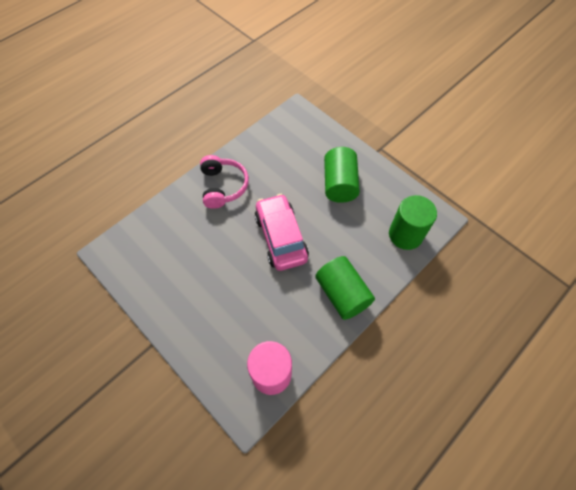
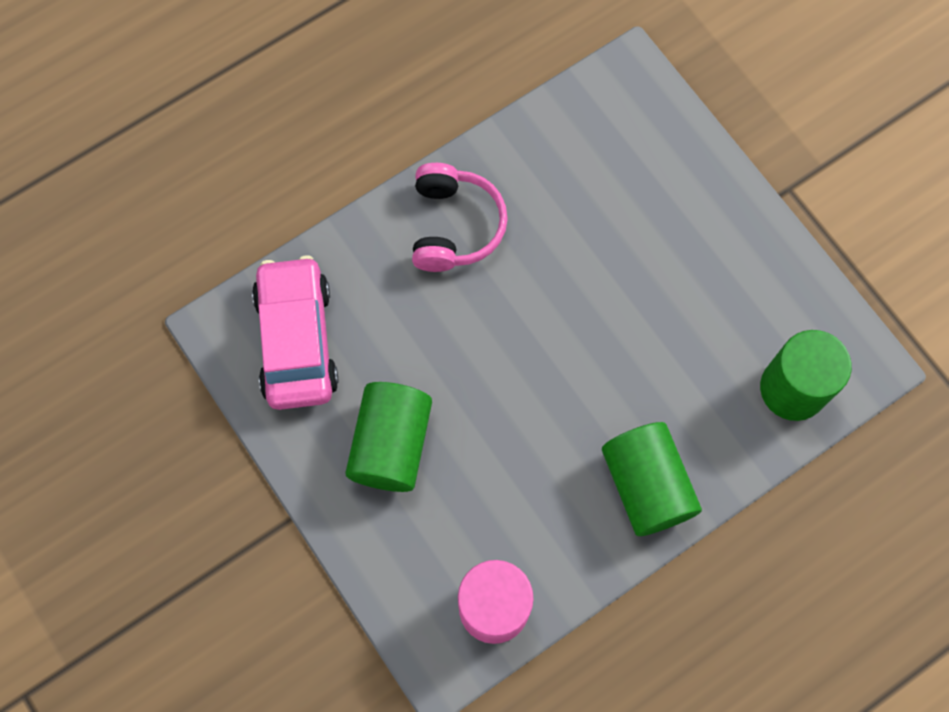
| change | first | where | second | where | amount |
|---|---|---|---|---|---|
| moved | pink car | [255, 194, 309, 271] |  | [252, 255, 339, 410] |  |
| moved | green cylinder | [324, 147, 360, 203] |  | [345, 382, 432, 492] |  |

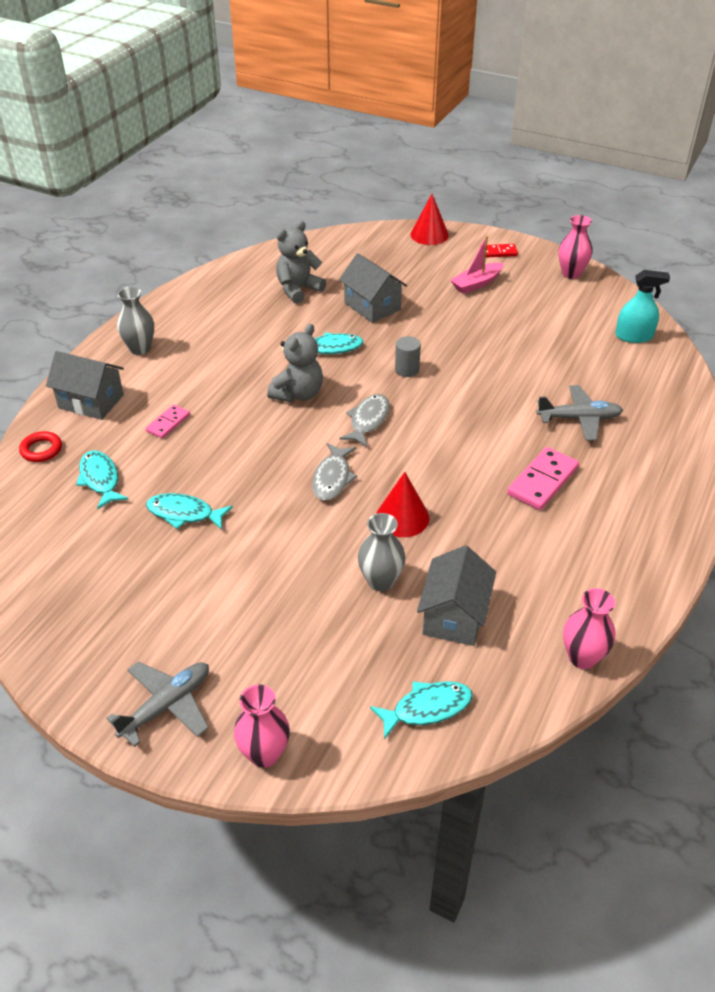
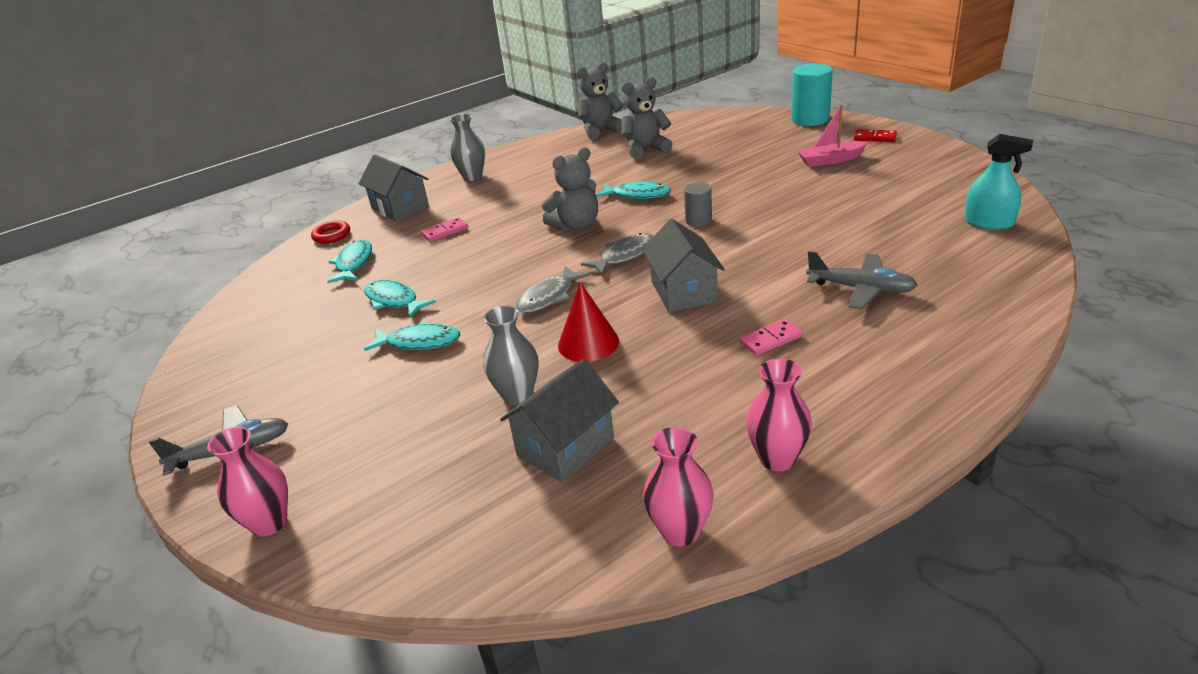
| change | first | where | second | where | amount |
|---|---|---|---|---|---|
| moved | turquoise fish | [370, 681, 473, 739] |  | [364, 321, 460, 351] |  |
| added |  |  | grey teddy bear | [576, 62, 624, 139] |  |
| moved | grey house | [339, 253, 407, 323] |  | [642, 219, 725, 312] |  |
| resized | pink domino | [507, 447, 579, 510] |  | [740, 319, 803, 355] | x0.60 |
| moved | pink vase | [559, 215, 592, 279] |  | [746, 358, 812, 471] |  |
| replaced | red cone | [410, 194, 449, 245] | turquoise cylinder | [791, 63, 833, 126] |  |

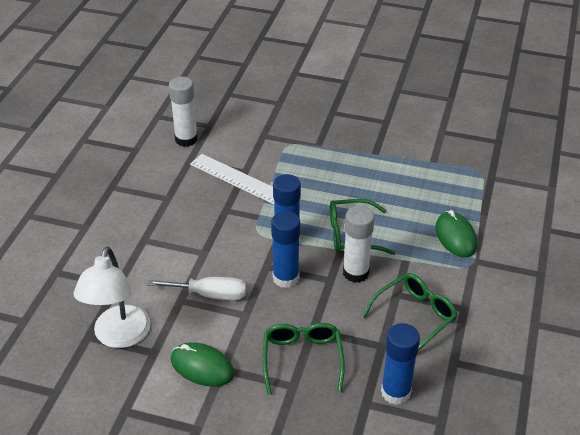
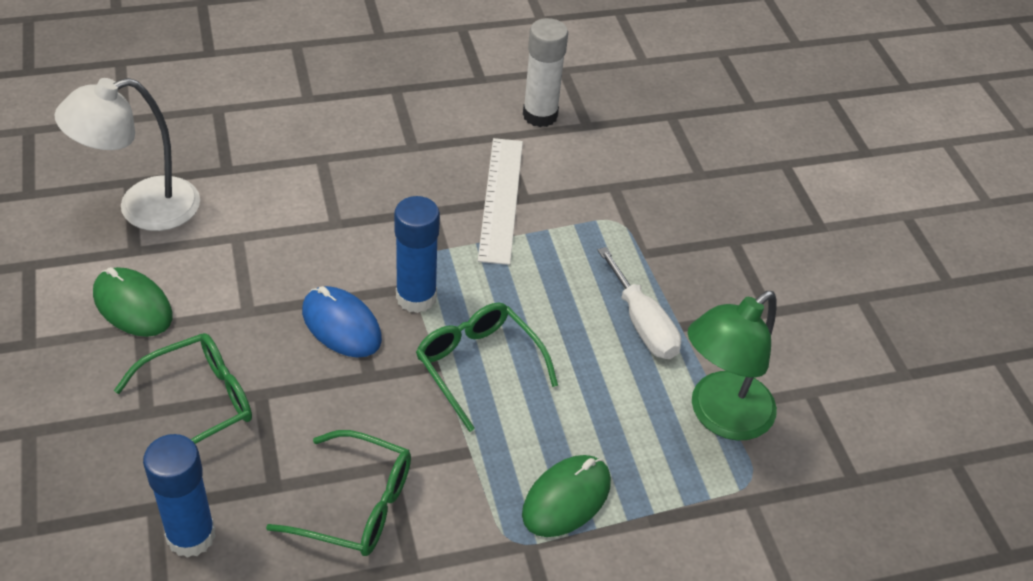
| change | first | where | second | where | amount |
|---|---|---|---|---|---|
| turned | green mouse | [171, 342, 234, 387] |  | [93, 267, 172, 337] | 45 degrees counterclockwise |
| replaced | blue glue stick | [271, 211, 300, 288] | blue mouse | [302, 286, 382, 358] |  |
| moved | white screwdriver | [147, 277, 246, 300] |  | [598, 247, 681, 359] |  |
| added |  |  | green lamp | [688, 291, 777, 440] |  |
| removed | white glue stick | [343, 206, 375, 282] |  |  |  |

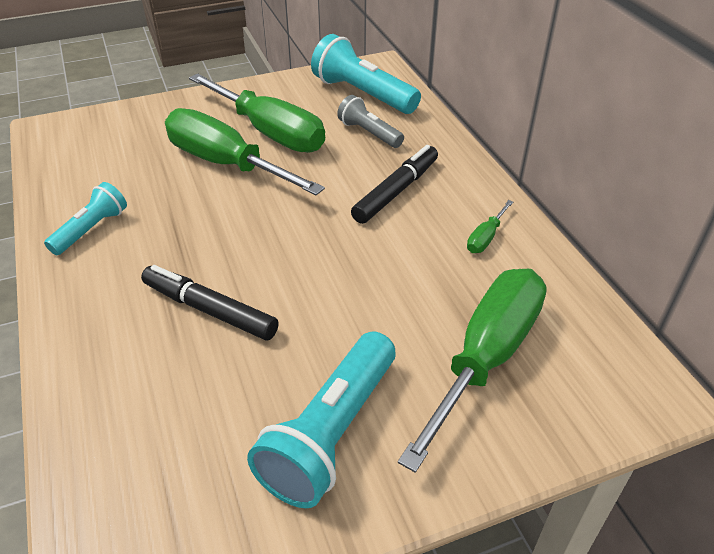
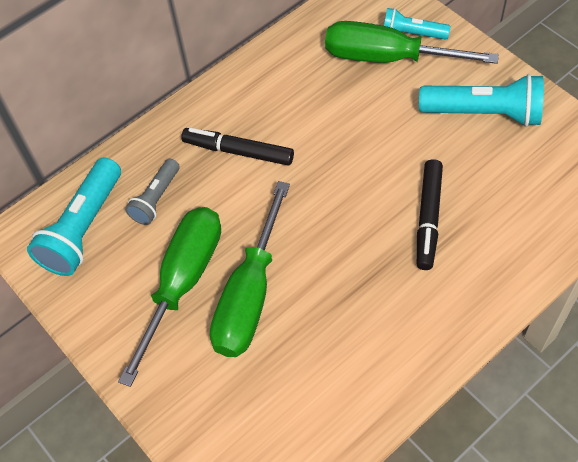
| change | first | where | second | where | amount |
|---|---|---|---|---|---|
| moved | turquoise flashlight | [44, 182, 127, 255] |  | [384, 8, 451, 40] |  |
| removed | green screwdriver | [467, 200, 513, 253] |  |  |  |

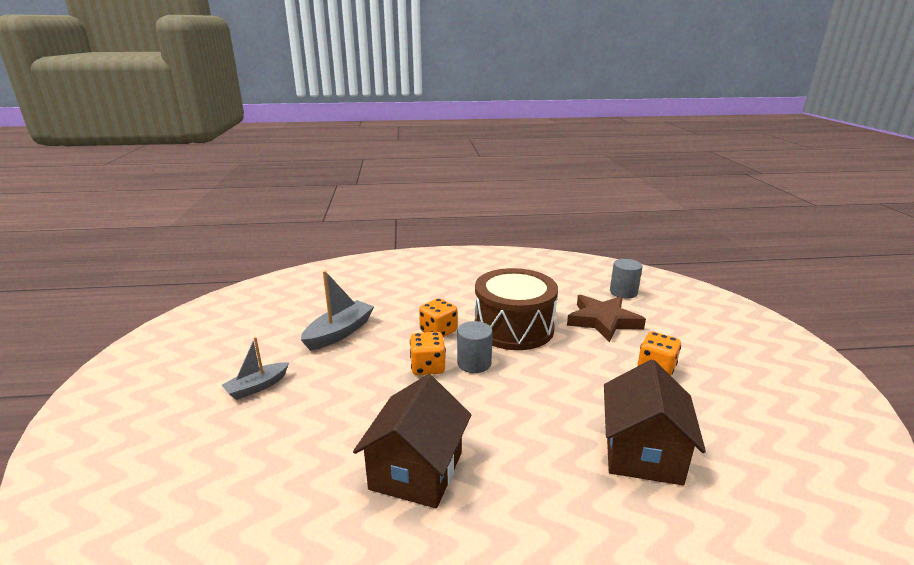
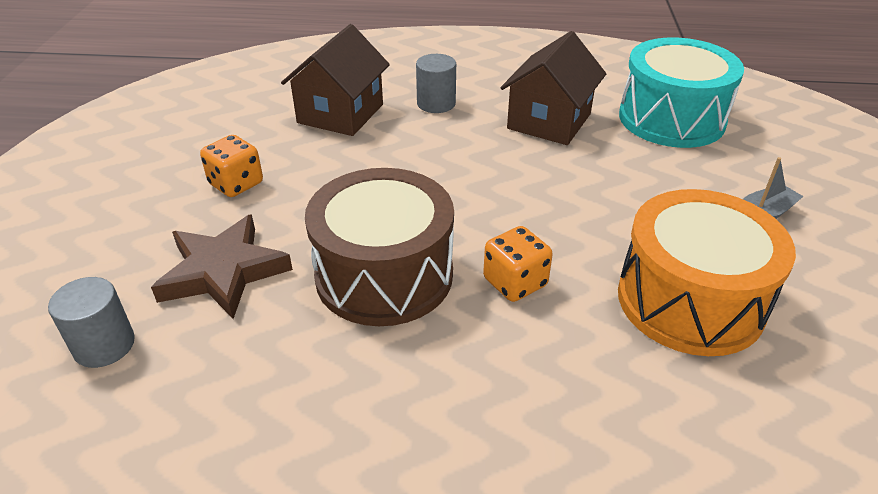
| change | first | where | second | where | amount |
|---|---|---|---|---|---|
| moved | grey cylinder | [457, 321, 493, 373] |  | [416, 54, 456, 113] |  |
| replaced | grey boat | [301, 271, 374, 351] | orange drum | [618, 189, 796, 356] |  |
| added |  |  | turquoise drum | [619, 38, 744, 148] |  |
| removed | orange dice | [410, 332, 446, 375] |  |  |  |

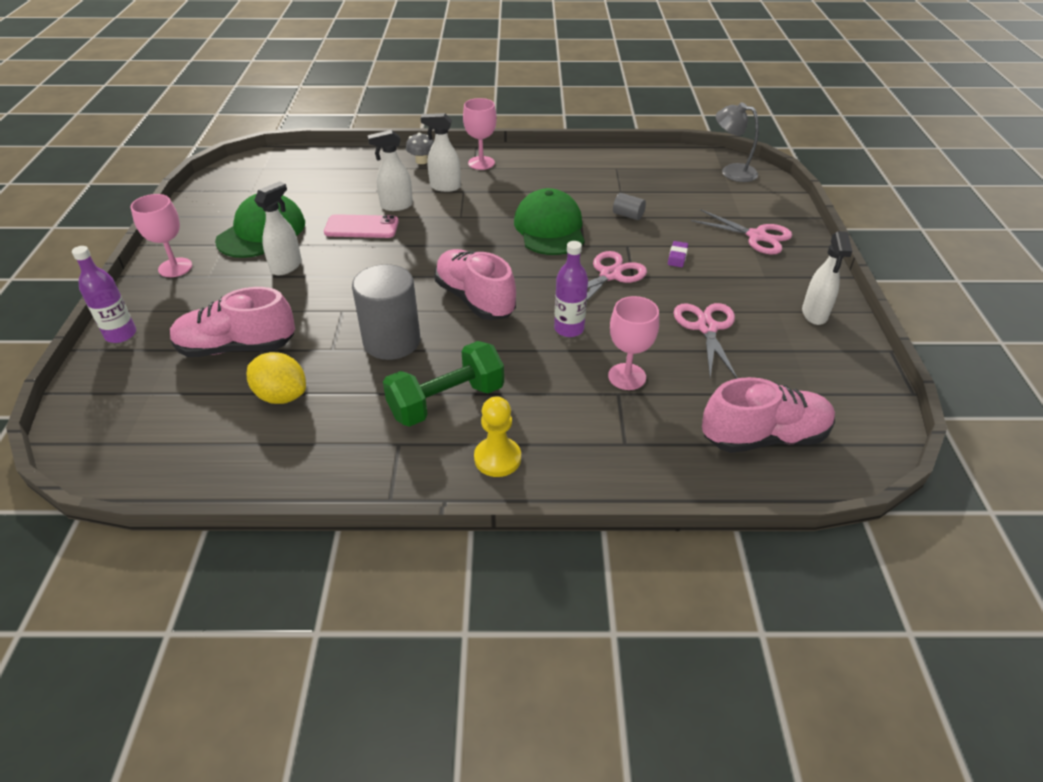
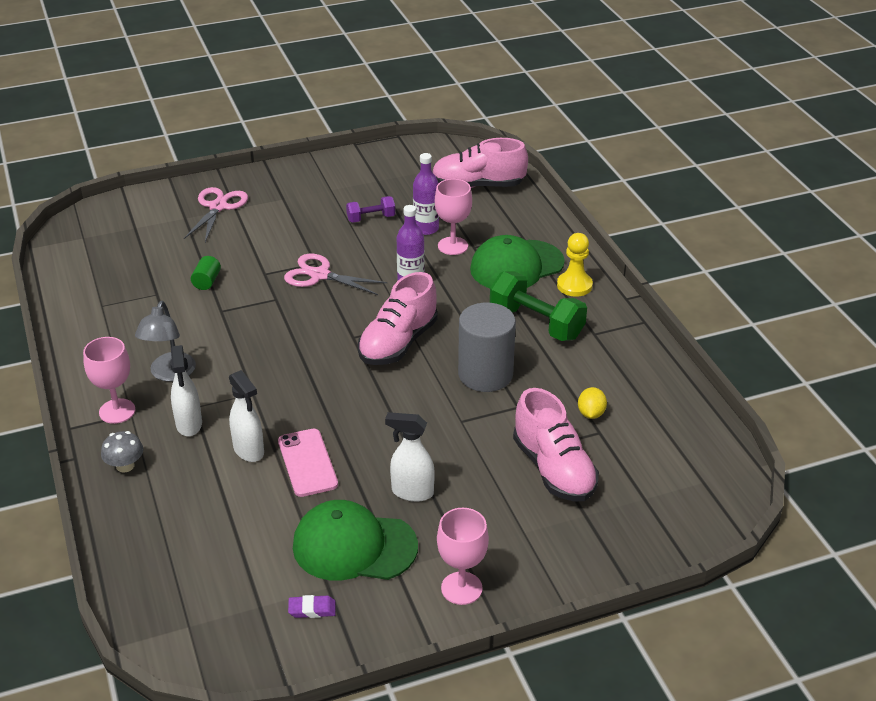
| change | first | where | second | where | amount |
|---|---|---|---|---|---|
| moved | grey lamp | [716, 102, 759, 182] |  | [135, 301, 196, 382] |  |
| recoloured | grey cylinder | [613, 193, 646, 220] | green cylinder | [191, 256, 221, 290] |  |
| moved | purple eraser | [668, 241, 688, 267] |  | [288, 595, 336, 618] |  |
| replaced | pink scissors | [674, 303, 738, 379] | purple dumbbell | [346, 196, 395, 223] |  |
| moved | purple bottle | [72, 246, 136, 343] |  | [413, 153, 439, 235] |  |
| turned | pink shoe | [702, 377, 835, 453] |  | [432, 138, 528, 188] | 60 degrees counterclockwise |
| moved | green cap | [514, 188, 585, 255] |  | [470, 235, 565, 288] |  |
| resized | yellow lemon | [247, 352, 306, 404] |  | [578, 387, 607, 419] | x0.63 |
| removed | white spray bottle | [802, 231, 852, 325] |  |  |  |

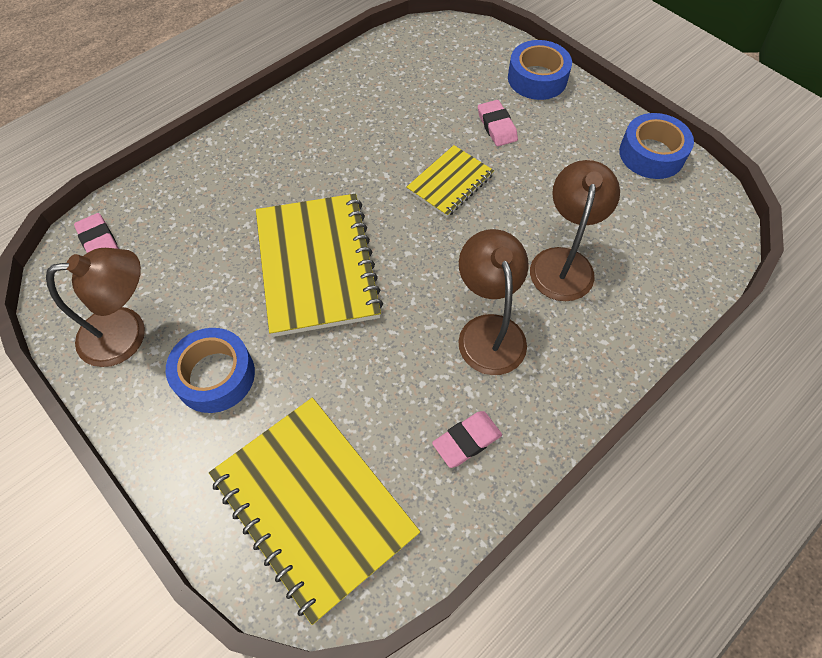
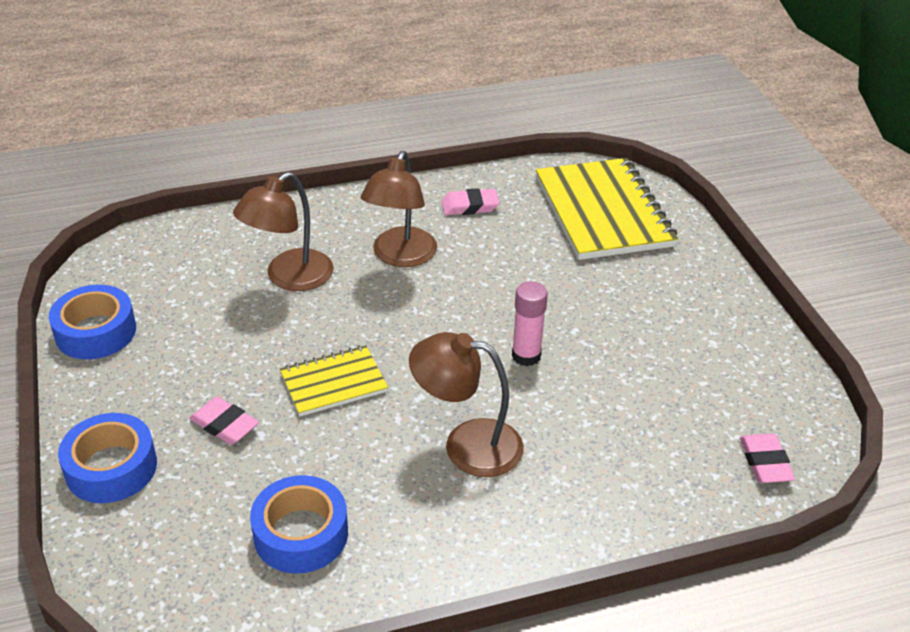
| change | first | where | second | where | amount |
|---|---|---|---|---|---|
| turned | pink eraser | [478, 100, 518, 146] |  | [189, 397, 259, 445] | 60 degrees counterclockwise |
| moved | blue tape | [166, 328, 255, 413] |  | [250, 475, 348, 574] |  |
| moved | brown lamp | [46, 248, 145, 367] |  | [409, 332, 524, 477] |  |
| replaced | yellow notebook | [256, 194, 383, 337] | pink glue stick | [512, 281, 548, 366] |  |

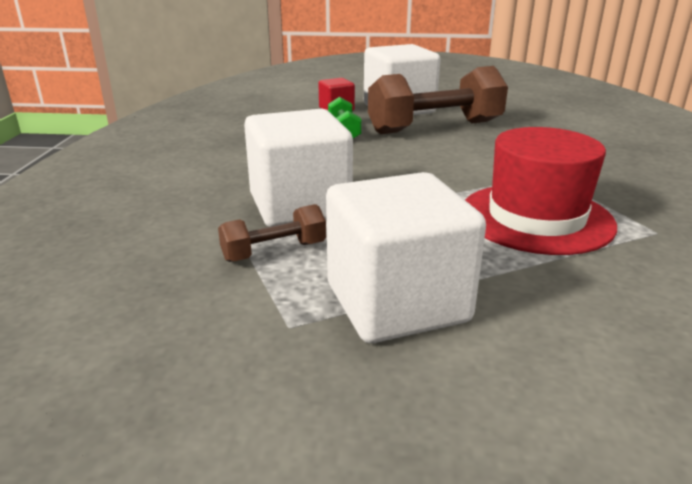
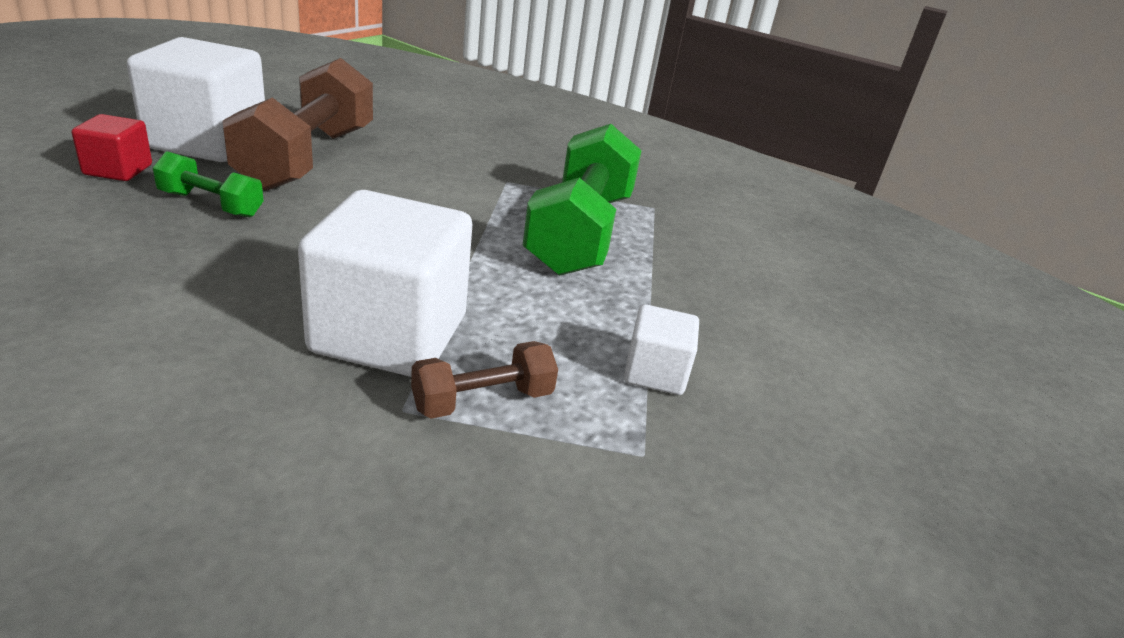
| change | first | where | second | where | amount |
|---|---|---|---|---|---|
| turned | brown dumbbell | [218, 204, 326, 262] |  | [411, 341, 558, 419] | 60 degrees clockwise |
| replaced | red hat | [465, 127, 617, 255] | green dumbbell | [522, 124, 642, 276] |  |
| resized | white cube | [326, 172, 486, 343] |  | [624, 304, 699, 395] | x0.49 |

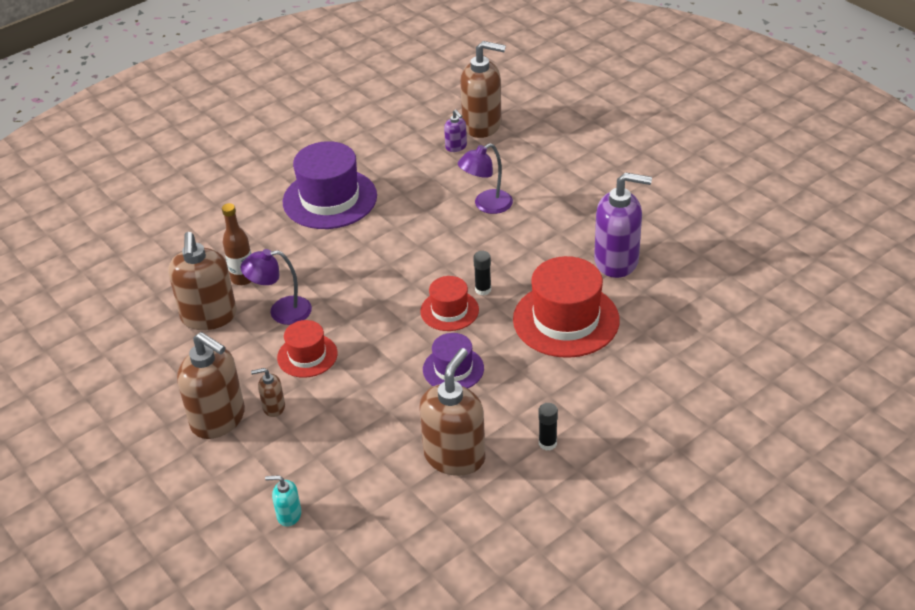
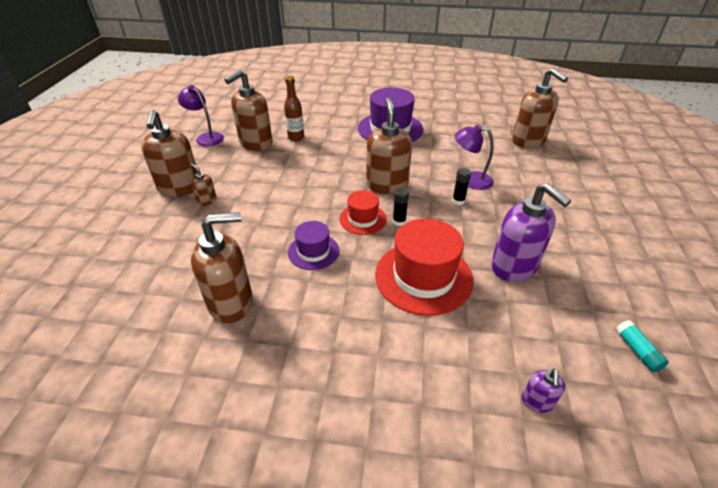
| change | first | where | second | where | amount |
|---|---|---|---|---|---|
| moved | purple lamp | [241, 249, 312, 325] |  | [178, 85, 224, 147] |  |
| added |  |  | brown soap dispenser | [366, 98, 412, 194] |  |
| moved | black glue stick | [538, 403, 558, 451] |  | [452, 168, 471, 205] |  |
| moved | purple soap dispenser | [444, 110, 467, 152] |  | [522, 369, 565, 413] |  |
| added |  |  | turquoise glue stick | [616, 320, 669, 372] |  |
| removed | turquoise soap dispenser | [265, 475, 301, 527] |  |  |  |
| removed | red hat | [277, 320, 338, 378] |  |  |  |

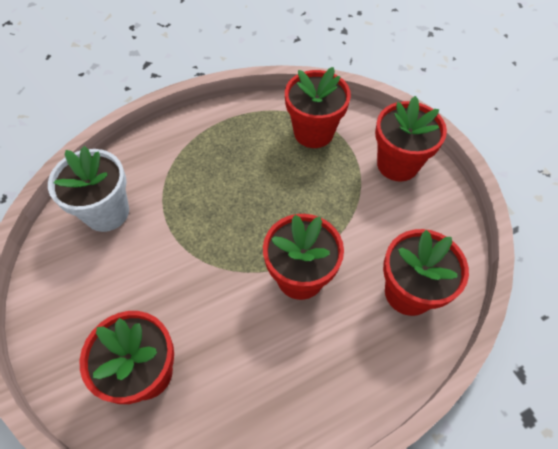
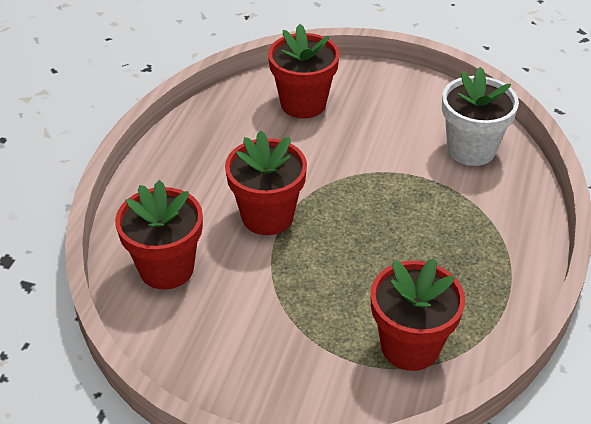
| change | first | where | second | where | amount |
|---|---|---|---|---|---|
| removed | red flower pot | [375, 96, 447, 181] |  |  |  |

